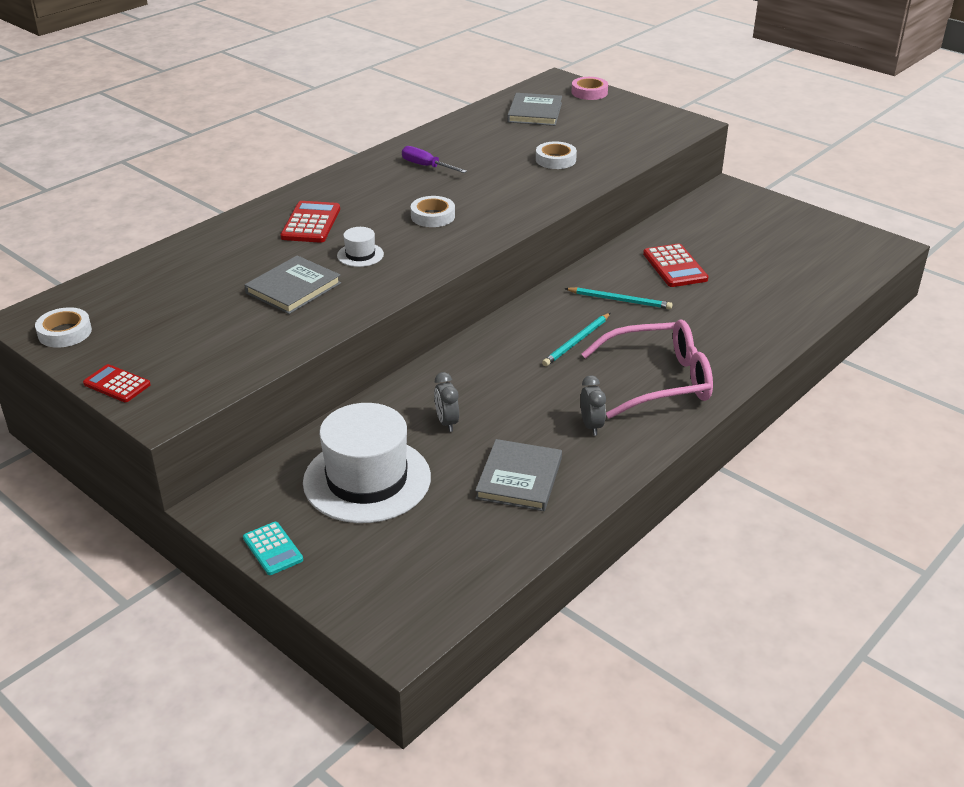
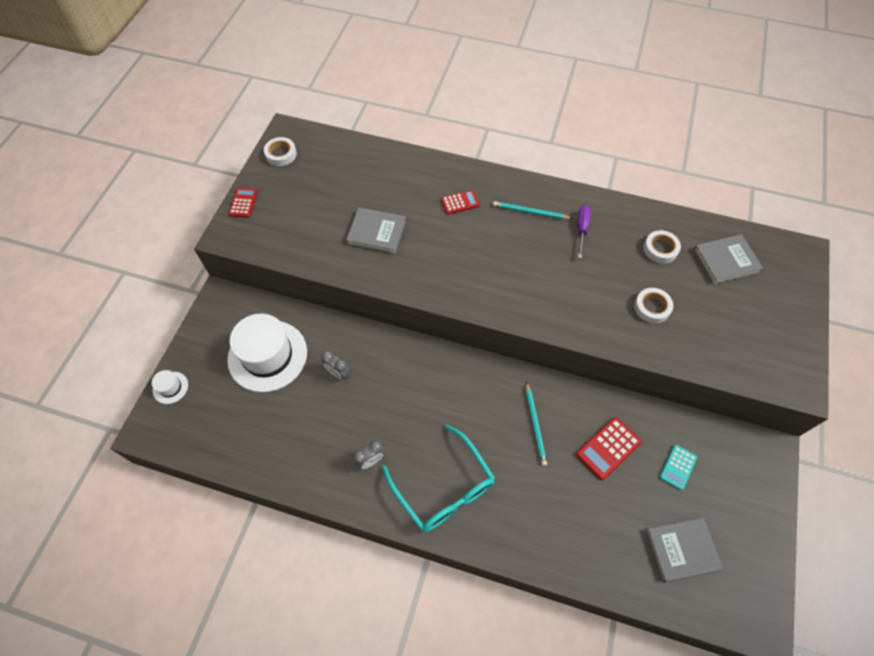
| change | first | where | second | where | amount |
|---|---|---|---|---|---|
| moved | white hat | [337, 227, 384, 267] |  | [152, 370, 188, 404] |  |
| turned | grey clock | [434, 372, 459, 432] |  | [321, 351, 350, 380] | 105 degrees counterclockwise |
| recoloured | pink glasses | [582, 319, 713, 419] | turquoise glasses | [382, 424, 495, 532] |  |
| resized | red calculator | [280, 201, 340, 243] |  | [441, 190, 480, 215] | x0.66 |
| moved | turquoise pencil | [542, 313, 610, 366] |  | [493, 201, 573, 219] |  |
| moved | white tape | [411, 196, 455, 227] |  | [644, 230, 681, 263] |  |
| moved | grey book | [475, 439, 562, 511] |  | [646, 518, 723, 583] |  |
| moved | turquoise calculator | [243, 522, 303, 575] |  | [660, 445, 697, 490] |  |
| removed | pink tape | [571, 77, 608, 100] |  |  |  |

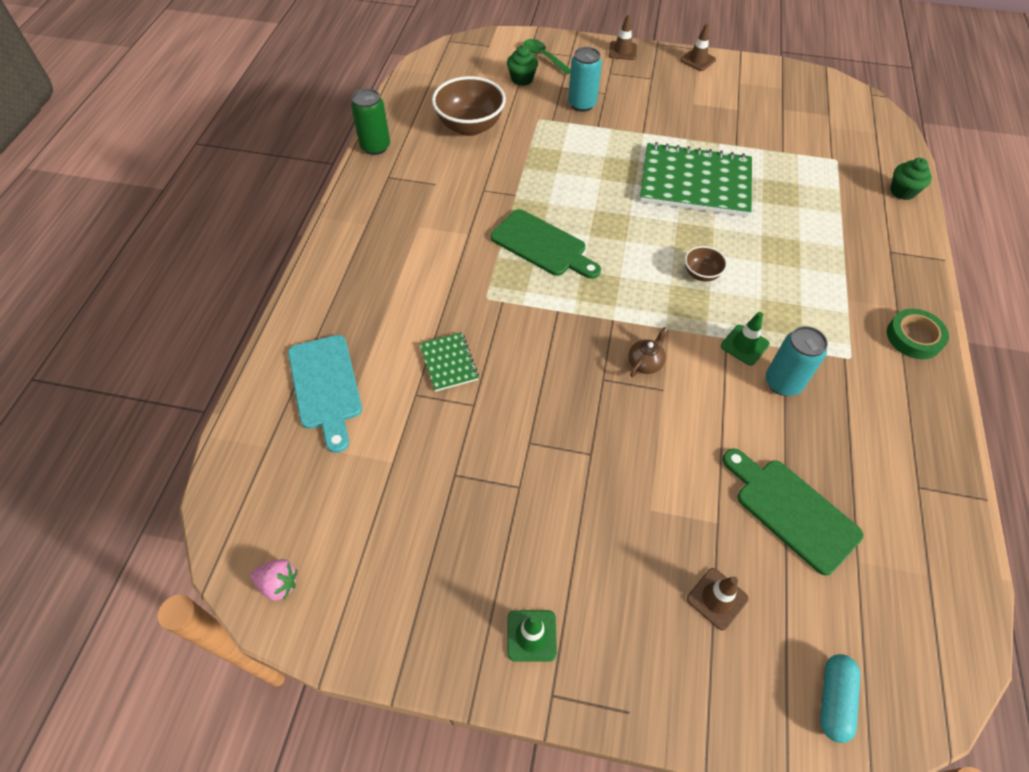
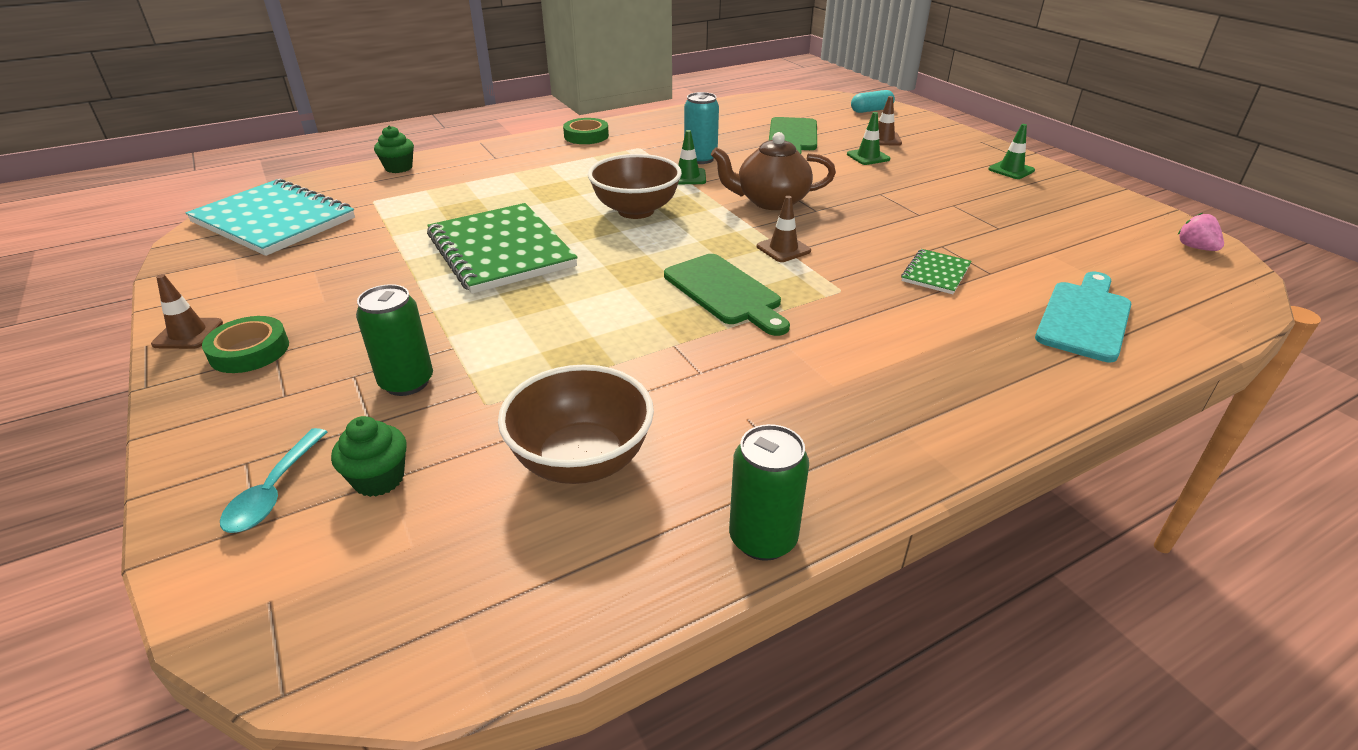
| change | first | where | second | where | amount |
|---|---|---|---|---|---|
| added |  |  | turquoise notebook | [186, 179, 355, 256] |  |
| added |  |  | green tape | [202, 316, 289, 373] |  |
| recoloured | green spoon | [524, 39, 571, 75] | turquoise spoon | [220, 428, 327, 533] |  |
| recoloured | turquoise can | [568, 47, 602, 112] | green can | [356, 284, 433, 396] |  |
| resized | brown bowl | [685, 246, 727, 282] |  | [588, 154, 682, 219] | x2.02 |
| turned | green cutting board | [491, 209, 601, 279] |  | [664, 254, 790, 336] | 150 degrees clockwise |
| resized | brown teapot | [628, 327, 668, 377] |  | [711, 132, 836, 210] | x2.04 |
| moved | brown traffic cone | [609, 15, 637, 60] |  | [757, 196, 811, 262] |  |
| added |  |  | green traffic cone | [847, 112, 890, 165] |  |

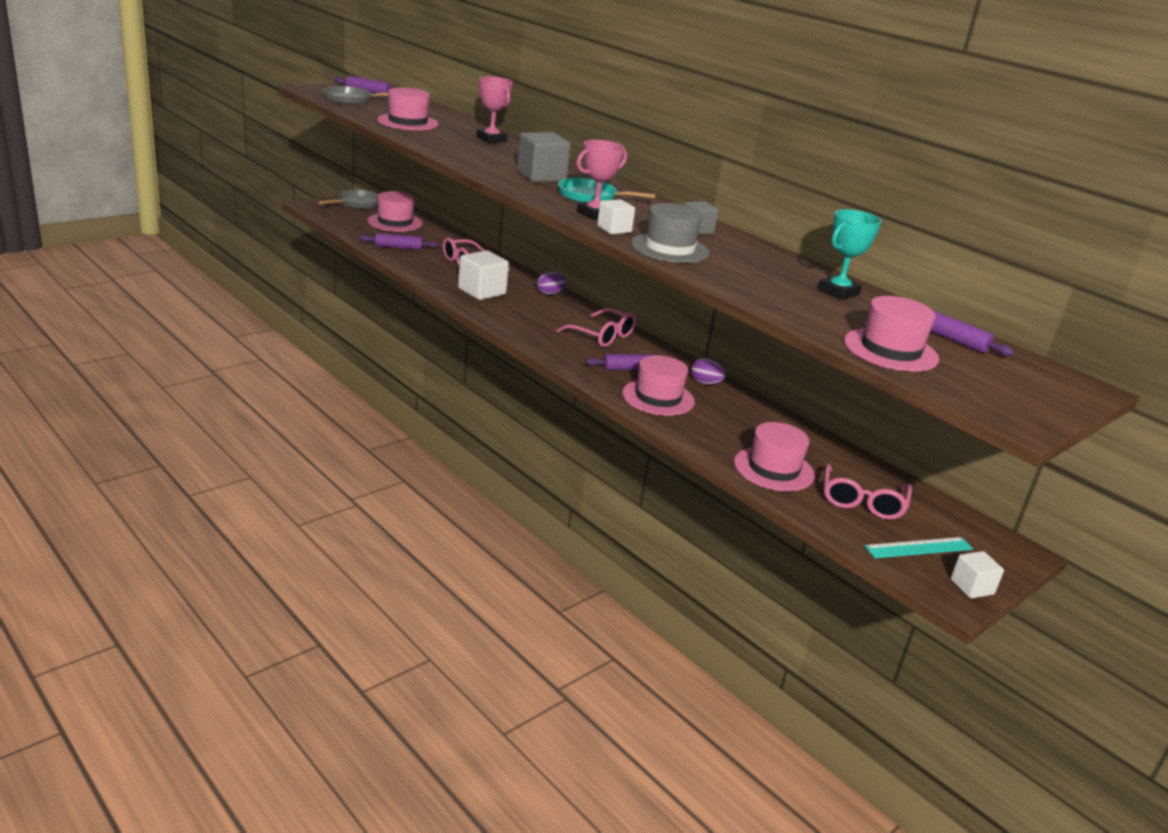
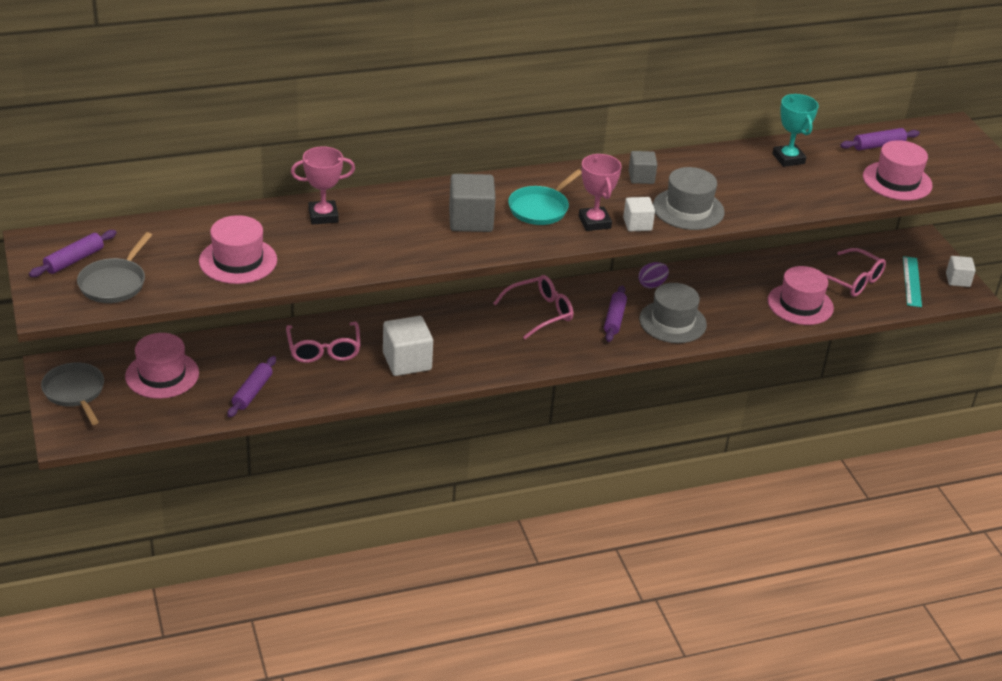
| change | first | where | second | where | amount |
|---|---|---|---|---|---|
| recoloured | pink hat | [622, 355, 695, 416] | grey hat | [639, 283, 707, 343] |  |
| removed | purple egg | [537, 271, 567, 295] |  |  |  |

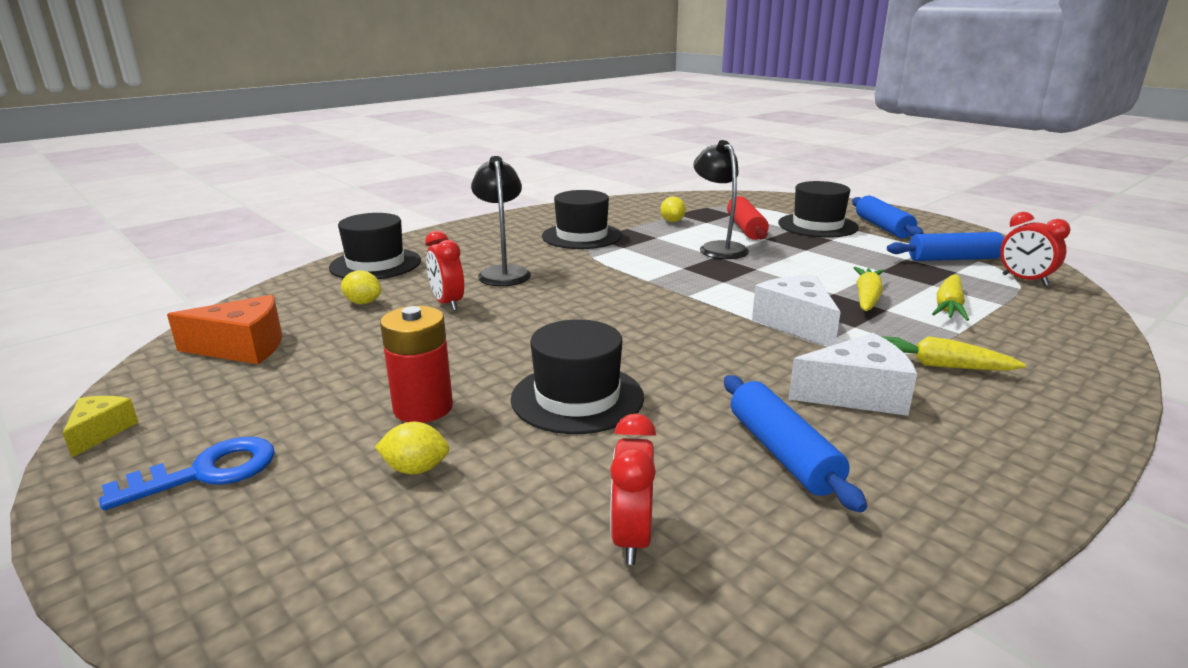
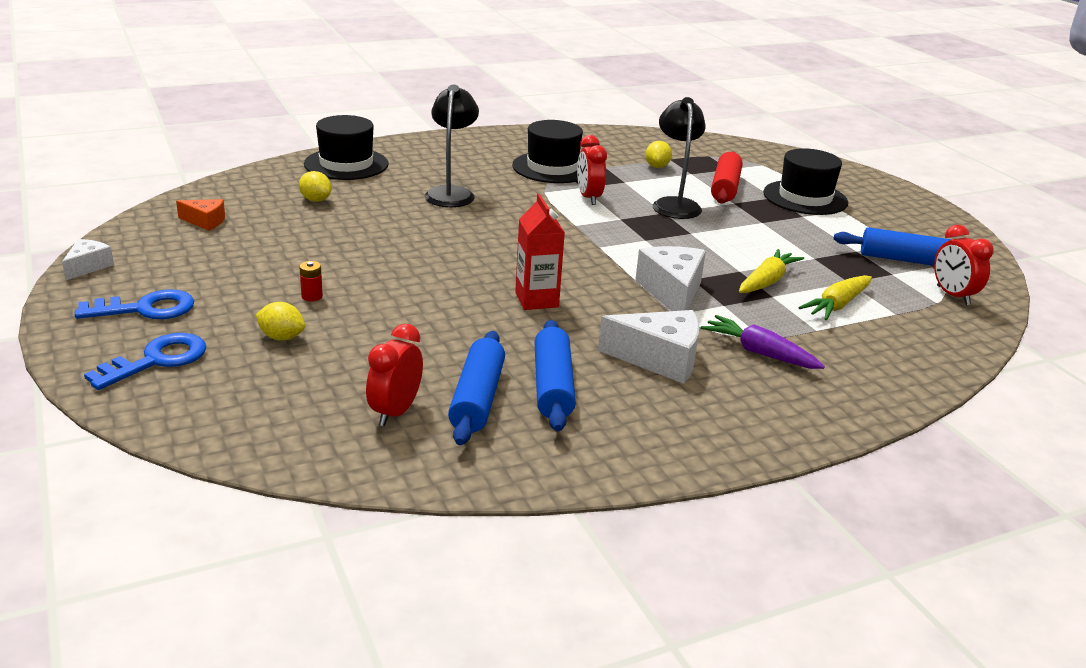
| change | first | where | second | where | amount |
|---|---|---|---|---|---|
| recoloured | yellow cheese | [63, 396, 138, 457] | white cheese | [62, 239, 114, 280] |  |
| added |  |  | blue key | [84, 333, 207, 390] |  |
| resized | orange cheese | [167, 295, 282, 364] |  | [176, 199, 225, 231] | x0.56 |
| resized | red battery | [380, 306, 453, 423] |  | [299, 261, 323, 301] | x0.44 |
| moved | blue rolling pin | [852, 195, 924, 238] |  | [448, 331, 505, 445] |  |
| added |  |  | red carton | [515, 194, 565, 310] |  |
| moved | red clock | [425, 230, 464, 311] |  | [577, 135, 607, 205] |  |
| recoloured | yellow carrot | [881, 336, 1026, 371] | purple carrot | [701, 315, 825, 369] |  |
| removed | black hat | [511, 320, 644, 434] |  |  |  |

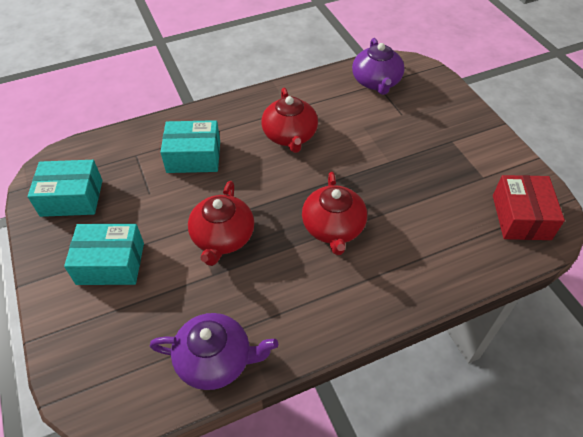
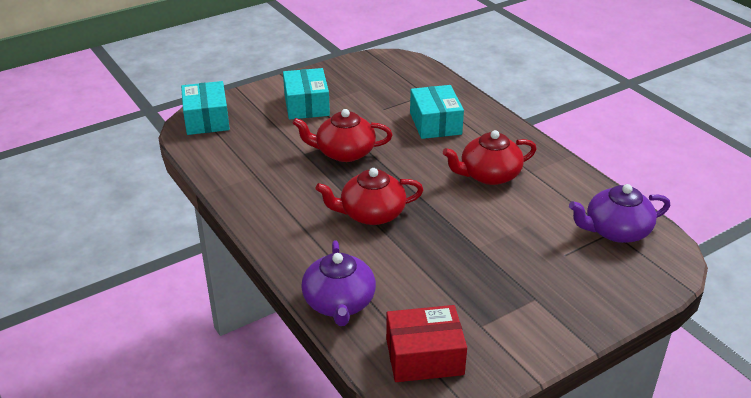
| change | first | where | second | where | amount |
|---|---|---|---|---|---|
| moved | turquoise box | [28, 160, 102, 217] |  | [181, 81, 230, 135] |  |
| moved | purple teapot | [150, 313, 278, 390] |  | [301, 240, 376, 326] |  |

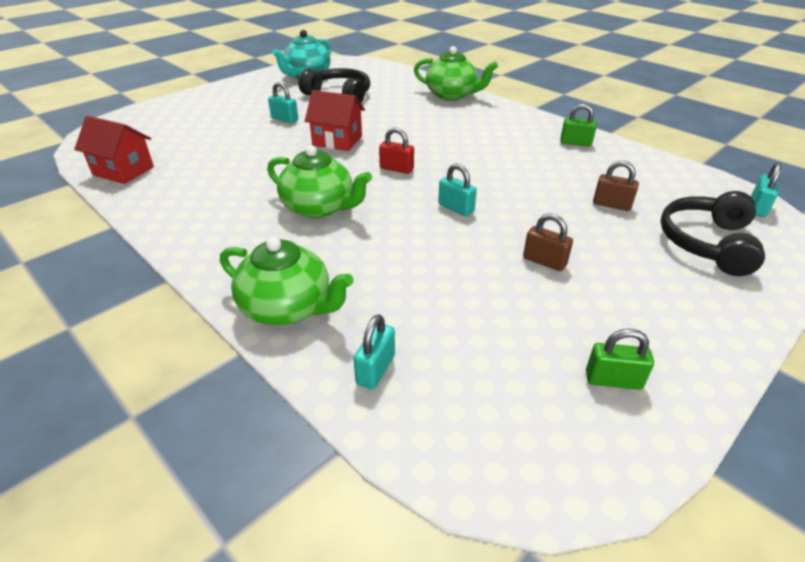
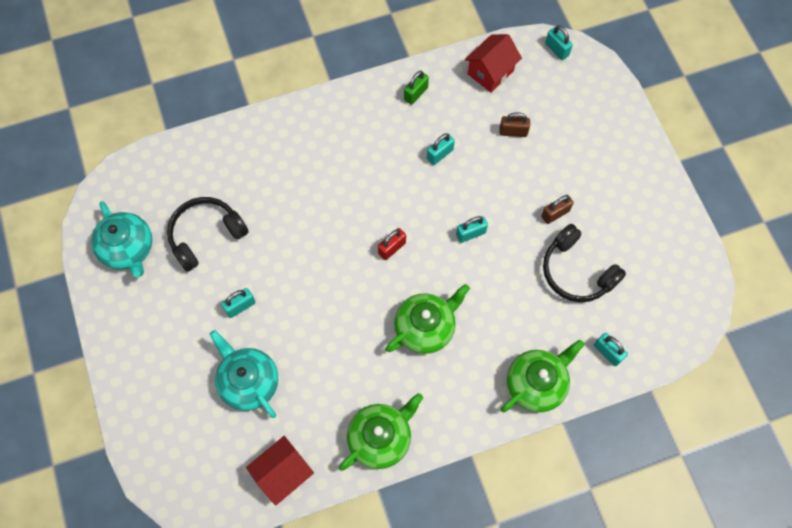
| change | first | where | second | where | amount |
|---|---|---|---|---|---|
| added |  |  | turquoise teapot | [210, 330, 278, 418] |  |
| moved | green teapot | [414, 46, 498, 100] |  | [339, 393, 423, 471] |  |
| added |  |  | turquoise padlock | [427, 133, 455, 165] |  |
| moved | red house | [305, 90, 365, 151] |  | [465, 34, 522, 93] |  |
| turned | brown padlock | [593, 161, 639, 211] |  | [499, 112, 530, 137] | 45 degrees clockwise |
| moved | black headphones | [661, 191, 765, 276] |  | [543, 224, 626, 302] |  |
| removed | green padlock | [586, 329, 654, 390] |  |  |  |

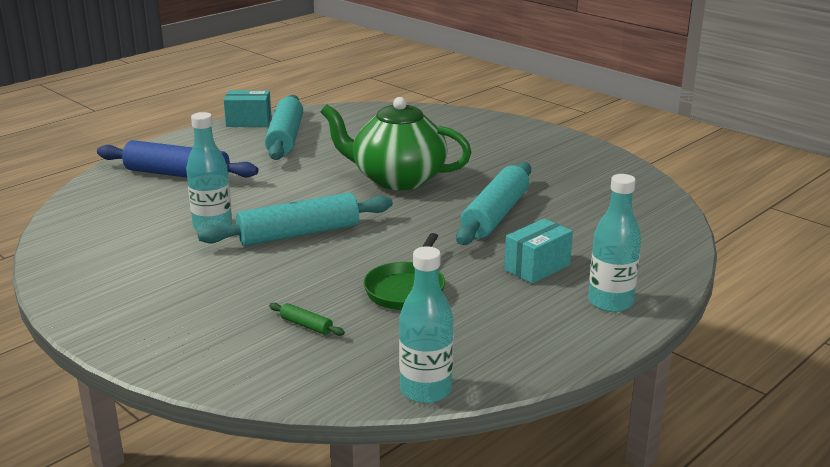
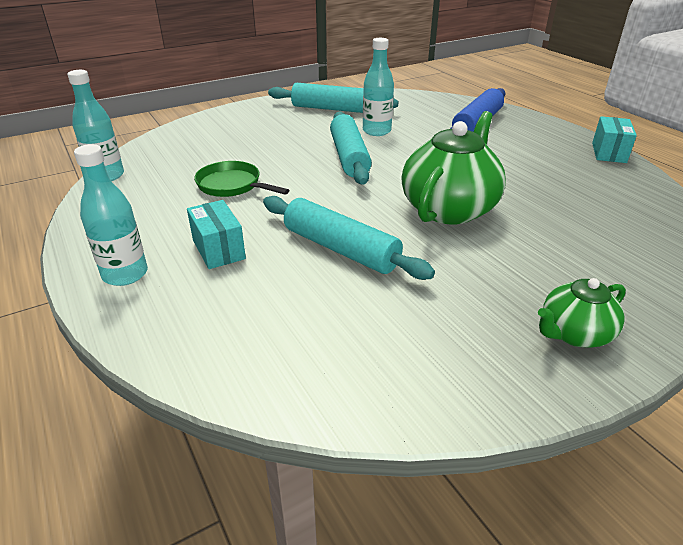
| change | first | where | second | where | amount |
|---|---|---|---|---|---|
| moved | turquoise rolling pin | [265, 95, 303, 160] |  | [268, 83, 399, 113] |  |
| added |  |  | green teapot | [538, 278, 626, 348] |  |
| removed | green rolling pin | [269, 303, 345, 336] |  |  |  |

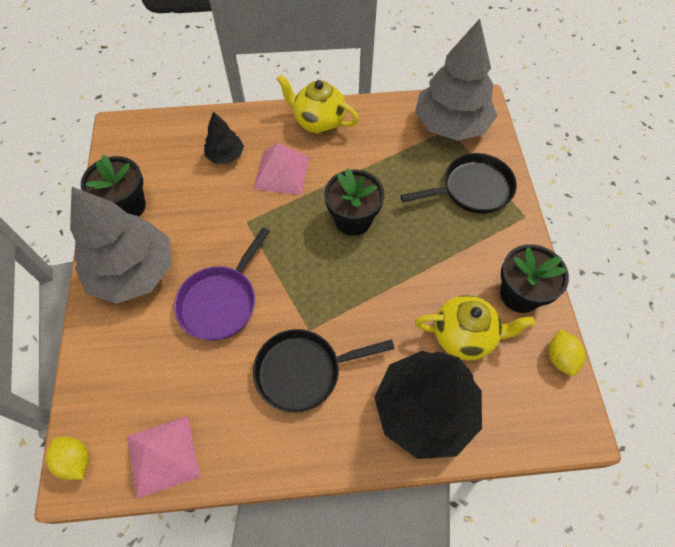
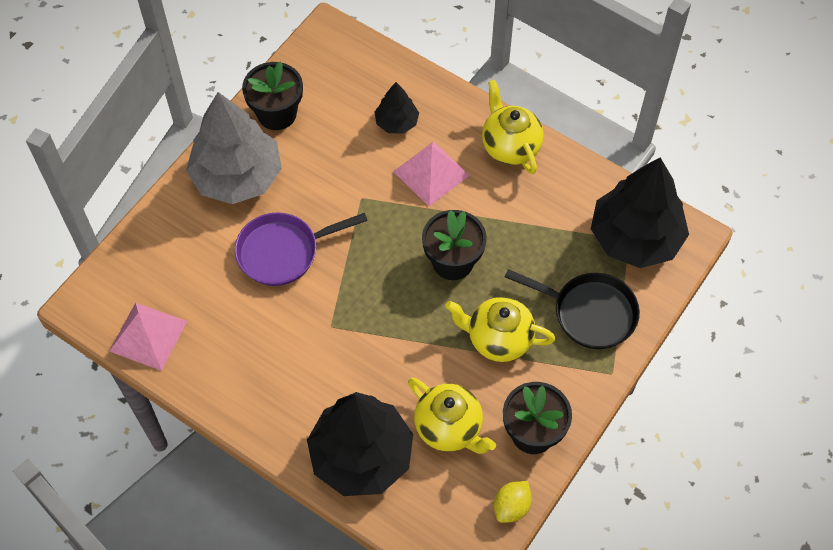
| change | first | where | second | where | amount |
|---|---|---|---|---|---|
| added |  |  | yellow teapot | [445, 297, 555, 362] |  |
| recoloured | grey tree | [415, 19, 497, 141] | black tree | [591, 158, 689, 268] |  |
| removed | yellow lemon | [46, 437, 89, 480] |  |  |  |
| removed | black pan | [253, 329, 395, 413] |  |  |  |

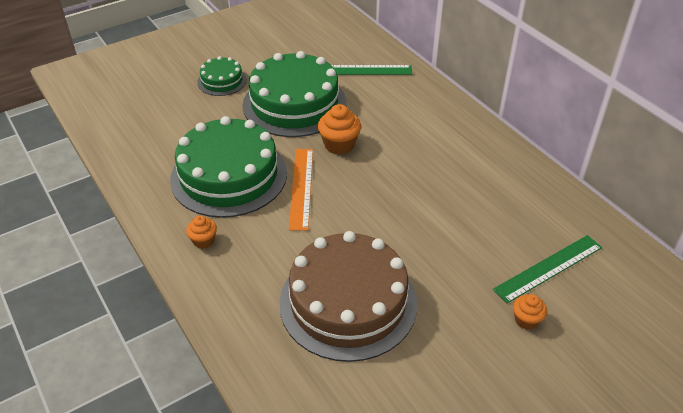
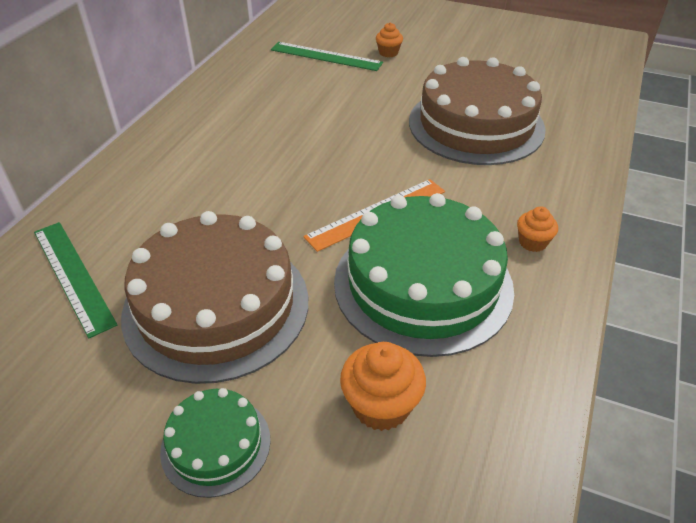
| change | first | where | second | where | amount |
|---|---|---|---|---|---|
| recoloured | green cake | [243, 51, 347, 137] | brown cake | [121, 211, 308, 384] |  |
| moved | orange cupcake | [318, 104, 361, 155] |  | [340, 342, 426, 431] |  |

